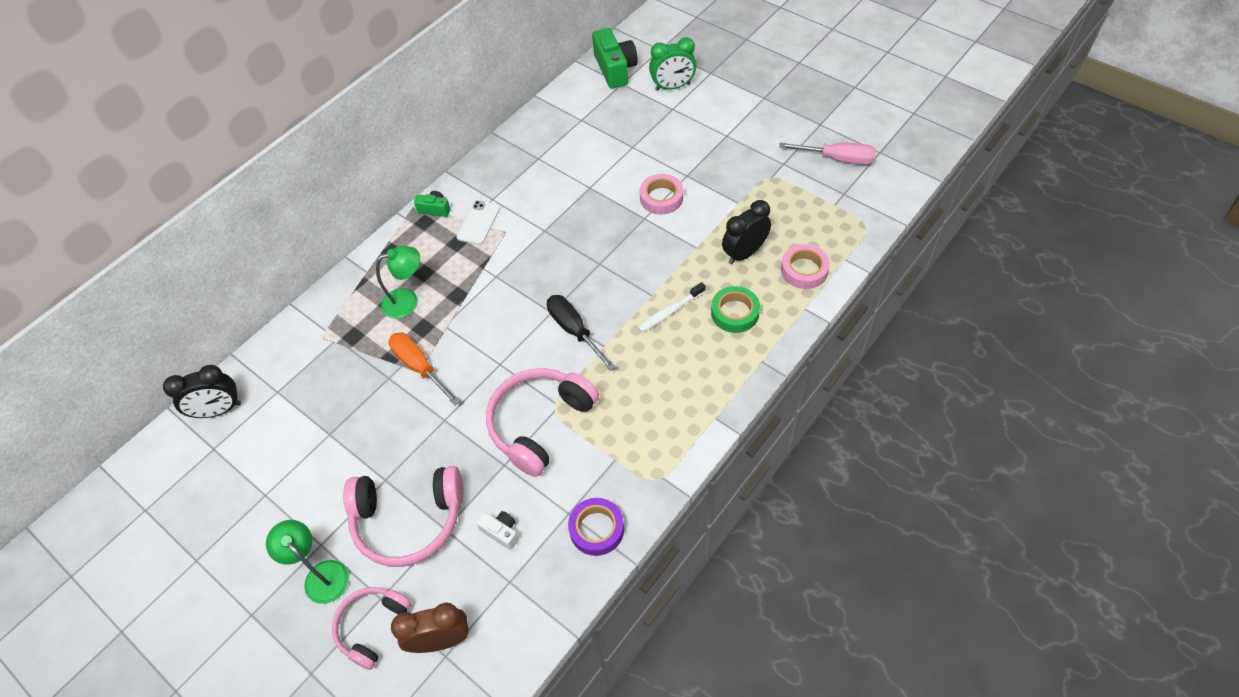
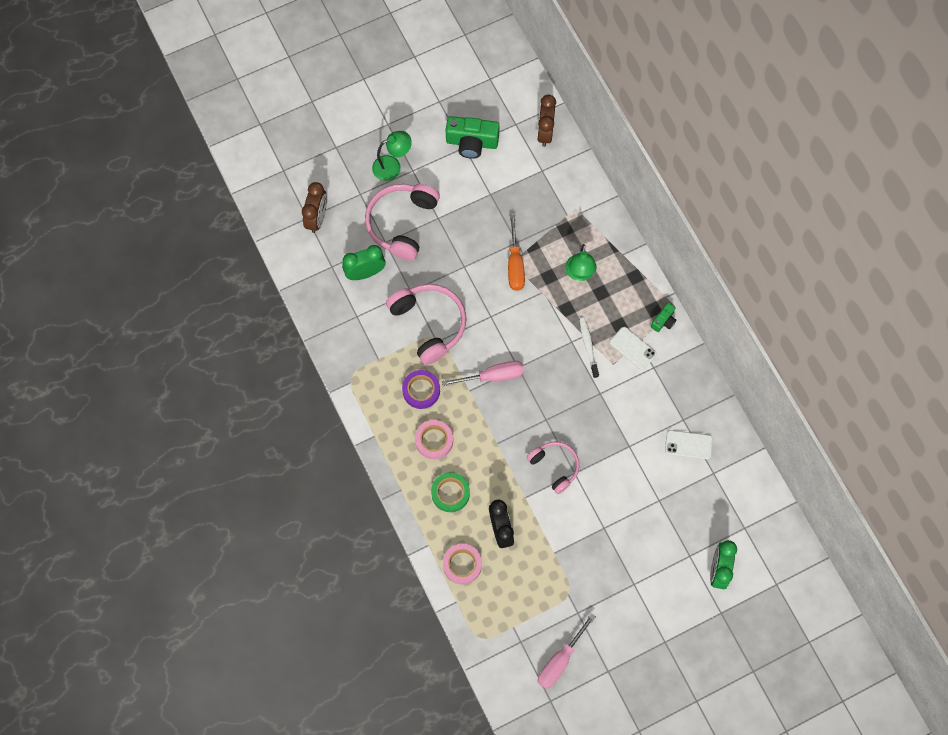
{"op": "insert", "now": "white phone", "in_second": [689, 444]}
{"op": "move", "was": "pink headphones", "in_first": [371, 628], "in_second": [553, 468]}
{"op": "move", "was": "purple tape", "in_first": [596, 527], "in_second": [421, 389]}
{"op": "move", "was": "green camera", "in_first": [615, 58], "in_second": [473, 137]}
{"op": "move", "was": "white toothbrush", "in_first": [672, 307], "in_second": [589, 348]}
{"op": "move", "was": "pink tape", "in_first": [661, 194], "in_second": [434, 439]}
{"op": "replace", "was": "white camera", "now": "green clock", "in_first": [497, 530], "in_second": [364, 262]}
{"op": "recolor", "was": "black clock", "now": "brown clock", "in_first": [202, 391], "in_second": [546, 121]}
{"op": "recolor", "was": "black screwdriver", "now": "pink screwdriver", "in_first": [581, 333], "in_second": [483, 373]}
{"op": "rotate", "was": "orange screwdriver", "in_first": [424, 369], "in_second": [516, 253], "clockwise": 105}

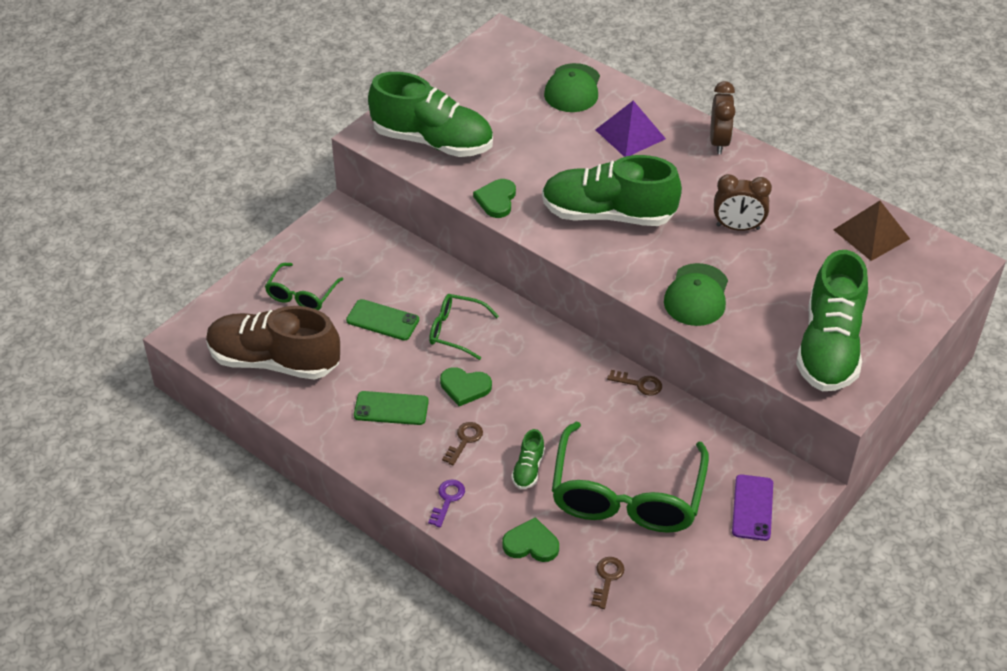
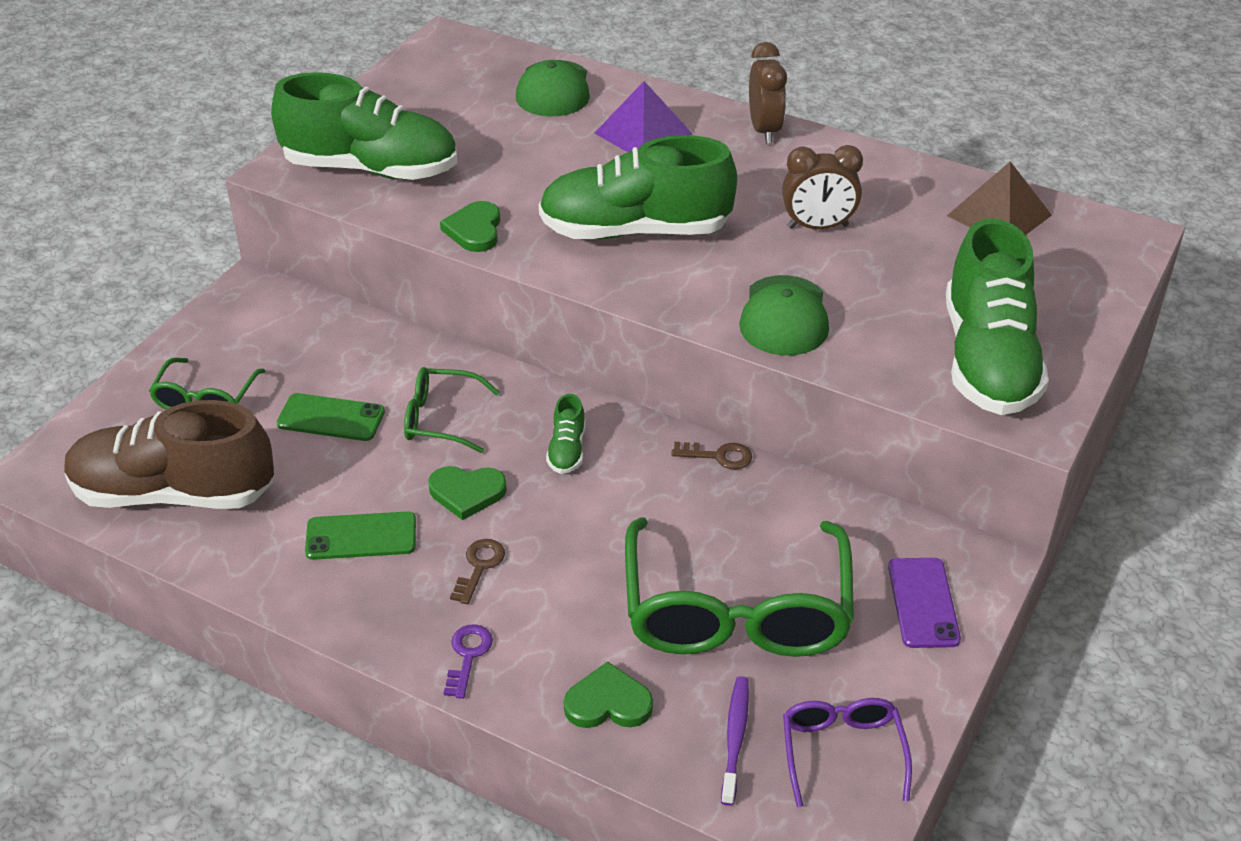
{"op": "insert", "now": "purple glasses", "in_second": [847, 752]}
{"op": "move", "was": "green shoe", "in_first": [528, 459], "in_second": [565, 434]}
{"op": "replace", "was": "brown key", "now": "purple toothbrush", "in_first": [608, 583], "in_second": [735, 741]}

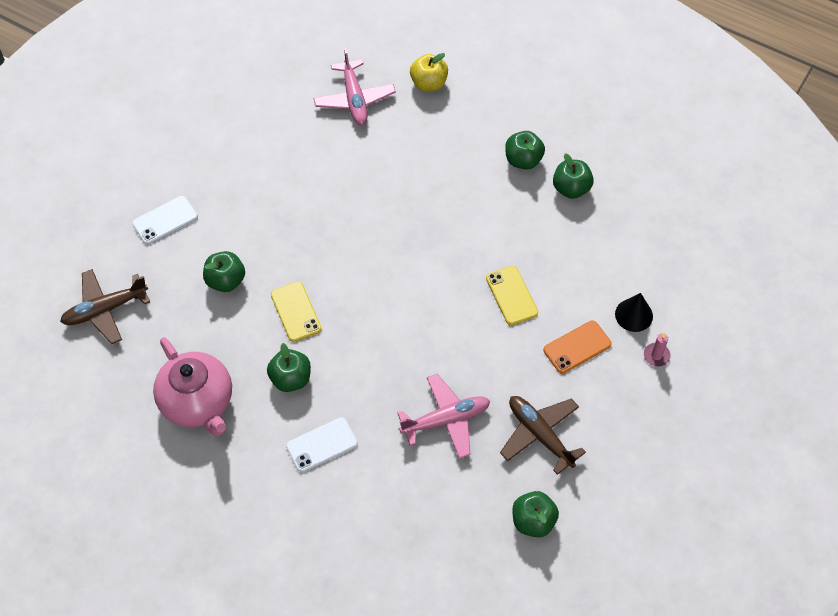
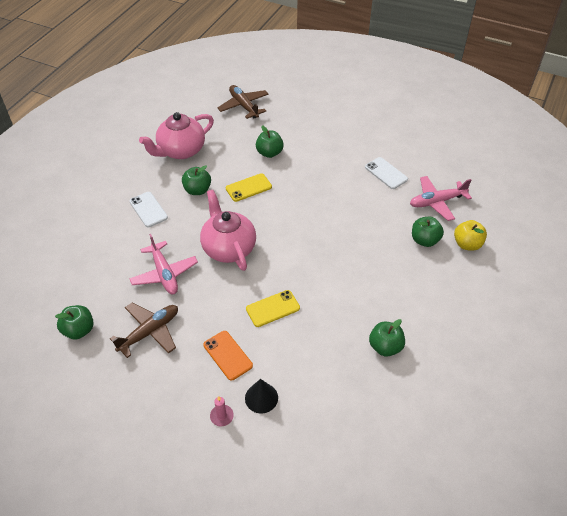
{"op": "insert", "now": "pink teapot", "in_second": [228, 230]}
{"op": "move", "was": "white phone", "in_first": [165, 220], "in_second": [386, 173]}
{"op": "move", "was": "green apple", "in_first": [525, 150], "in_second": [428, 232]}

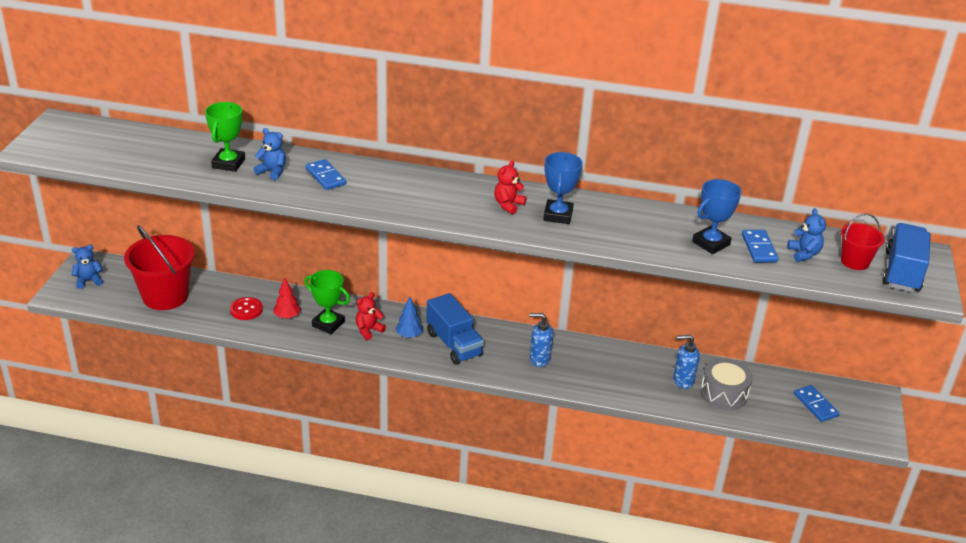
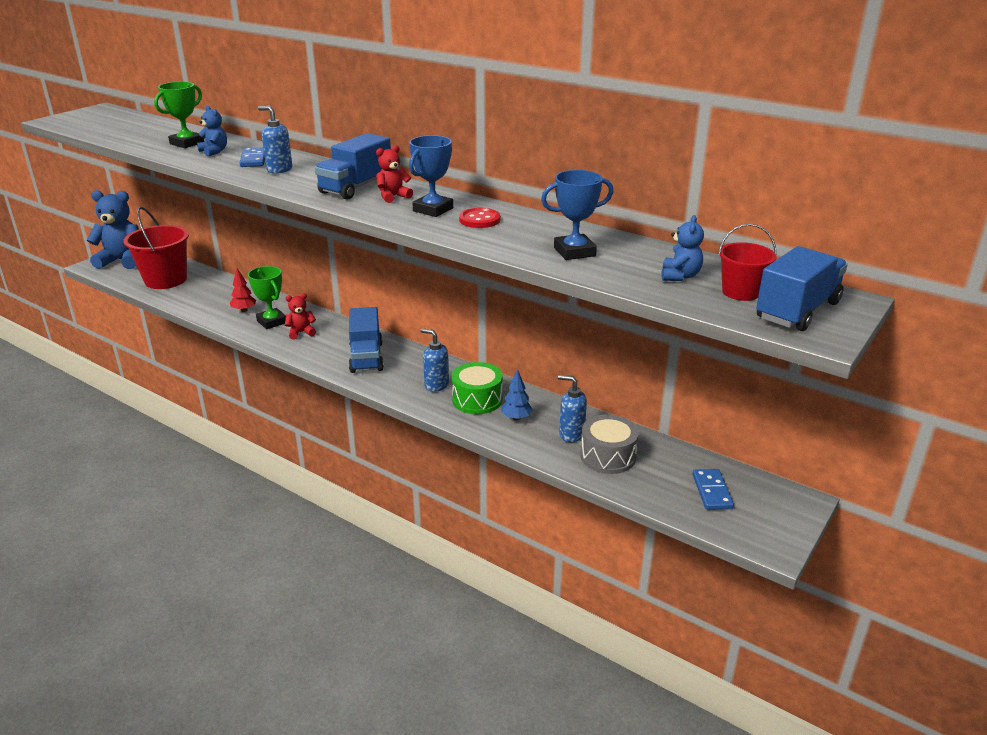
{"op": "delete", "was": "blue domino", "in_first": [760, 246]}
{"op": "insert", "now": "blue soap dispenser", "in_second": [275, 140]}
{"op": "insert", "now": "blue truck", "in_second": [353, 166]}
{"op": "insert", "now": "green drum", "in_second": [477, 388]}
{"op": "move", "was": "red button", "in_first": [246, 308], "in_second": [479, 218]}
{"op": "move", "was": "blue tree", "in_first": [409, 317], "in_second": [517, 395]}
{"op": "resize", "was": "blue teddy bear", "in_first": [87, 267], "in_second": [113, 229], "ratio": 2.02}

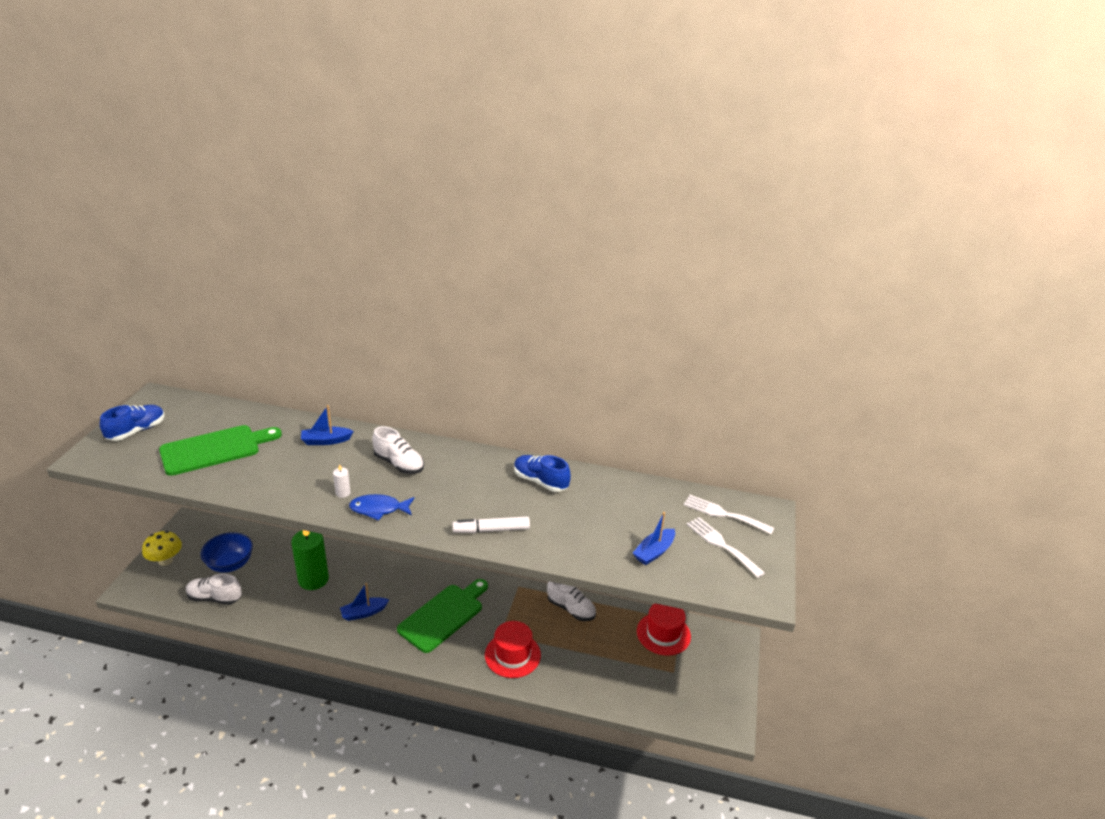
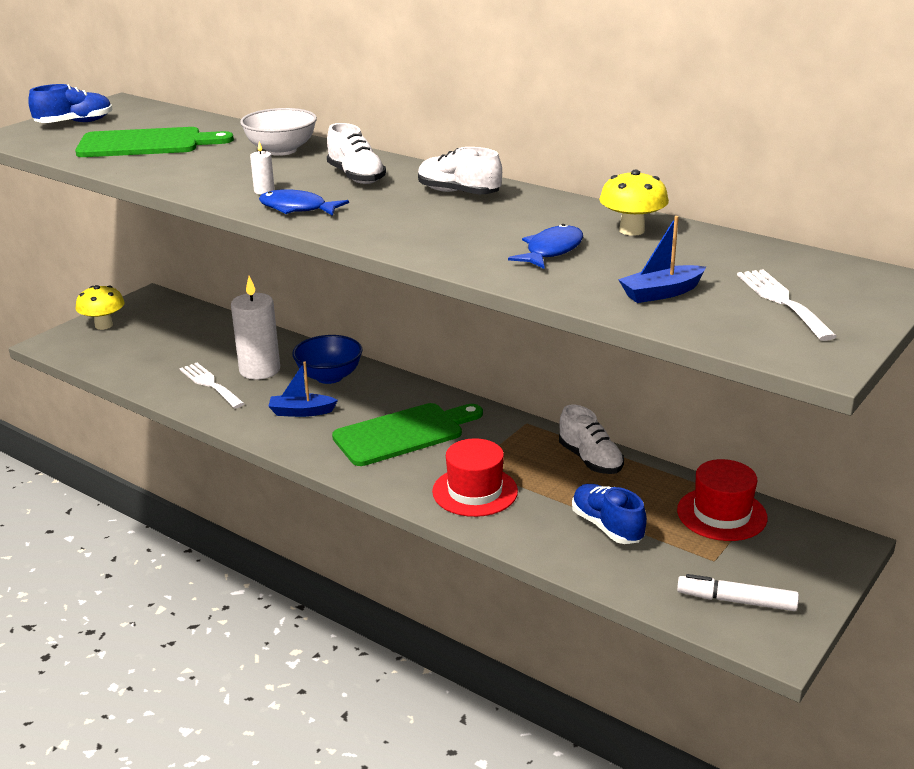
{"op": "insert", "now": "blue fish", "in_second": [545, 246]}
{"op": "insert", "now": "yellow mushroom", "in_second": [634, 203]}
{"op": "move", "was": "white shoe", "in_first": [214, 589], "in_second": [460, 170]}
{"op": "move", "was": "blue bowl", "in_first": [227, 552], "in_second": [327, 359]}
{"op": "move", "was": "white marker", "in_first": [491, 524], "in_second": [738, 592]}
{"op": "move", "was": "blue shoe", "in_first": [542, 473], "in_second": [609, 514]}
{"op": "move", "was": "white fork", "in_first": [729, 514], "in_second": [212, 385]}
{"op": "replace", "was": "blue boat", "now": "white bowl", "in_first": [327, 425], "in_second": [278, 132]}
{"op": "recolor", "was": "green candle", "now": "white candle", "in_first": [310, 560], "in_second": [255, 328]}

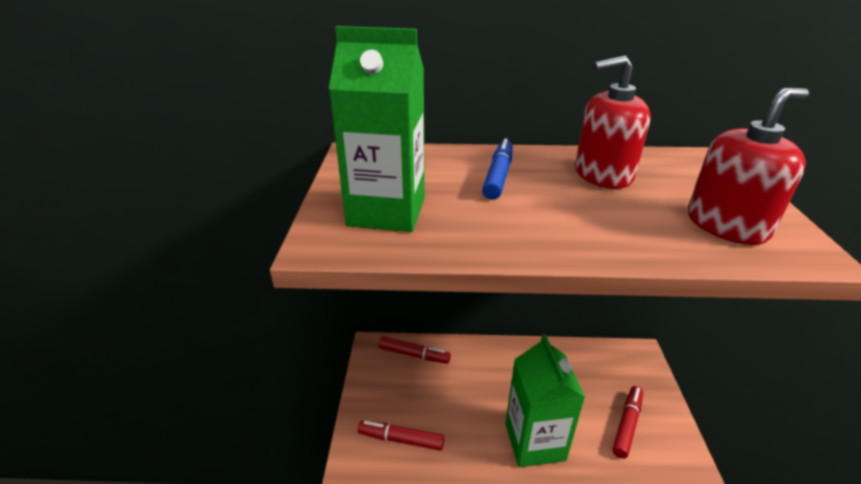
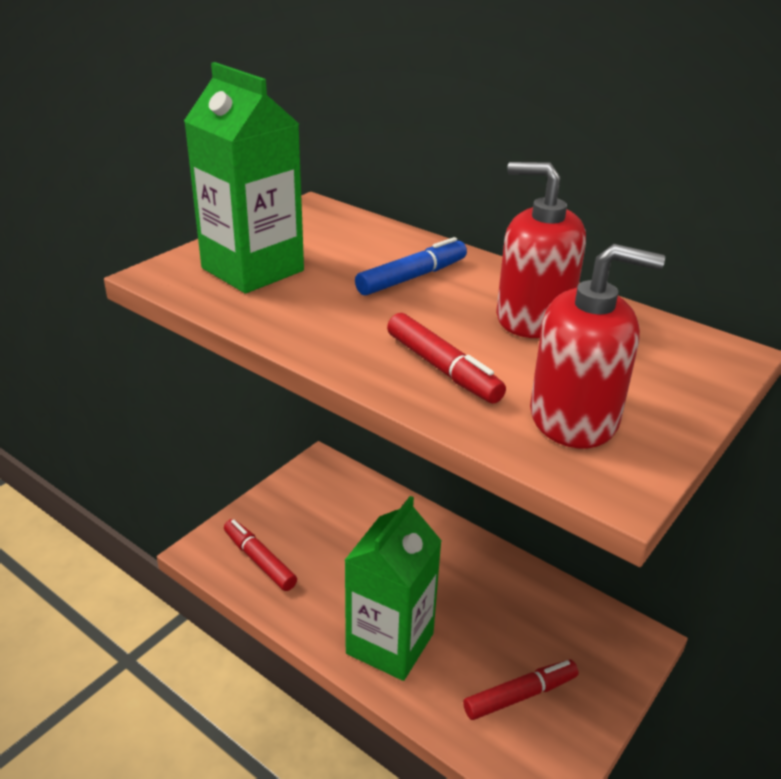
{"op": "move", "was": "red marker", "in_first": [415, 350], "in_second": [446, 358]}

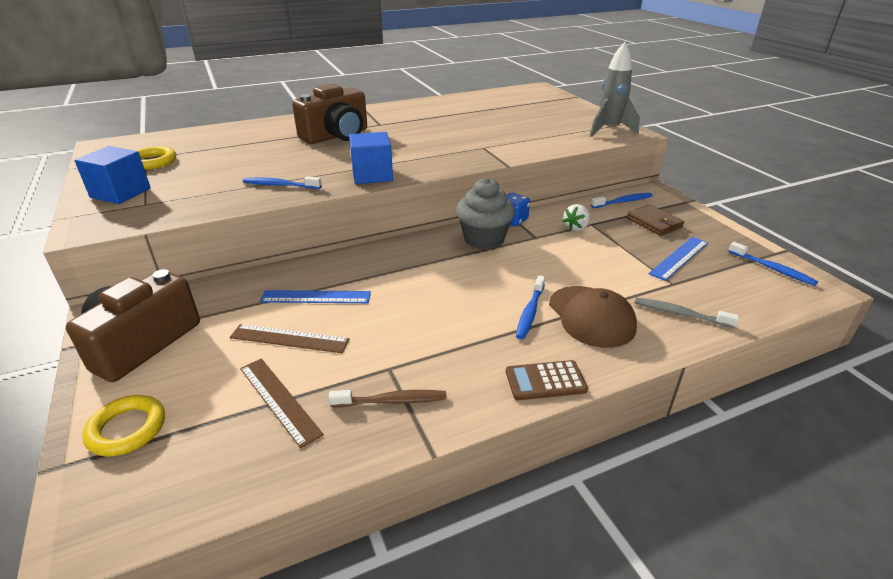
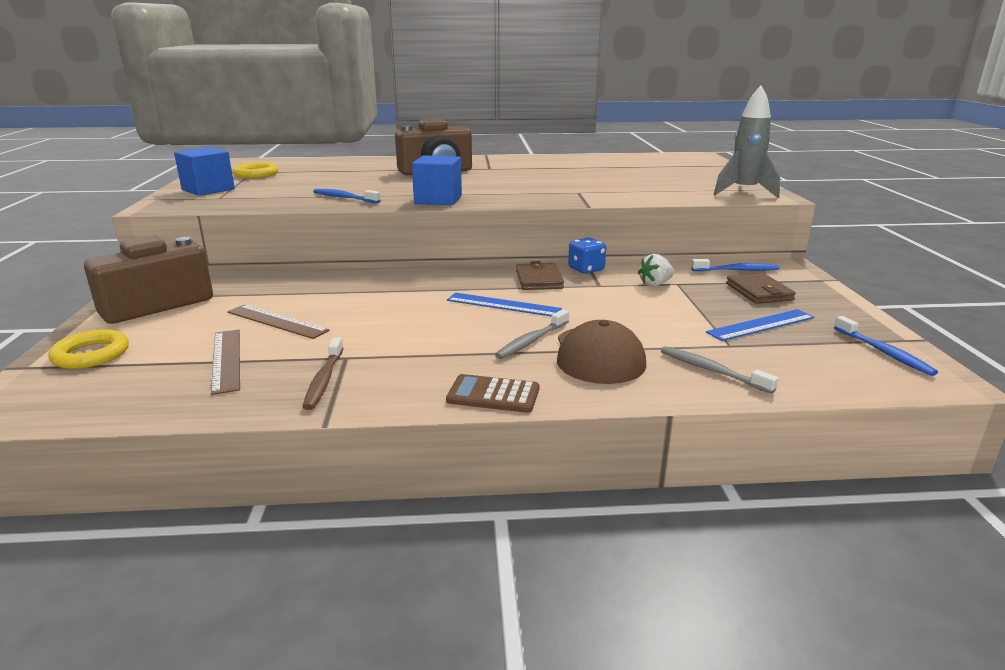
{"op": "move", "was": "blue ruler", "in_first": [315, 296], "in_second": [504, 304]}
{"op": "replace", "was": "grey cupcake", "now": "brown wallet", "in_first": [485, 213], "in_second": [540, 275]}
{"op": "recolor", "was": "blue toothbrush", "now": "grey toothbrush", "in_first": [530, 307], "in_second": [532, 334]}
{"op": "rotate", "was": "brown toothbrush", "in_first": [388, 398], "in_second": [323, 373], "clockwise": 75}

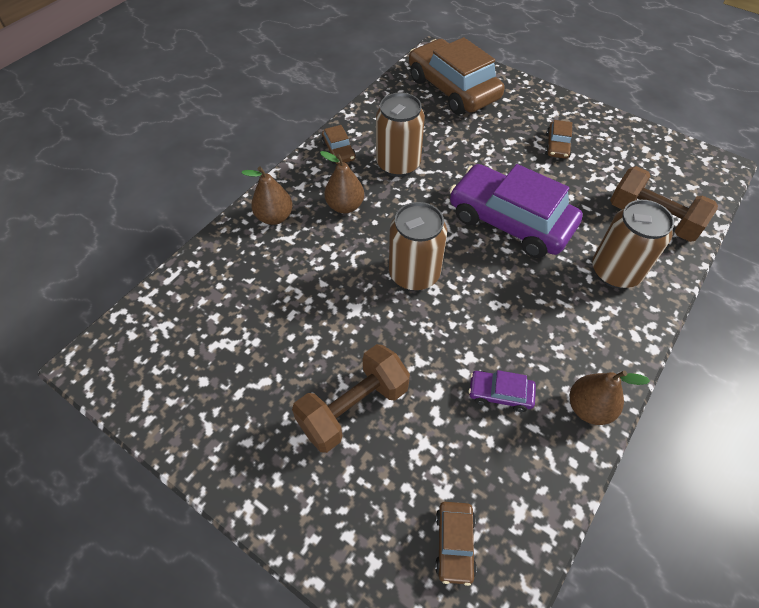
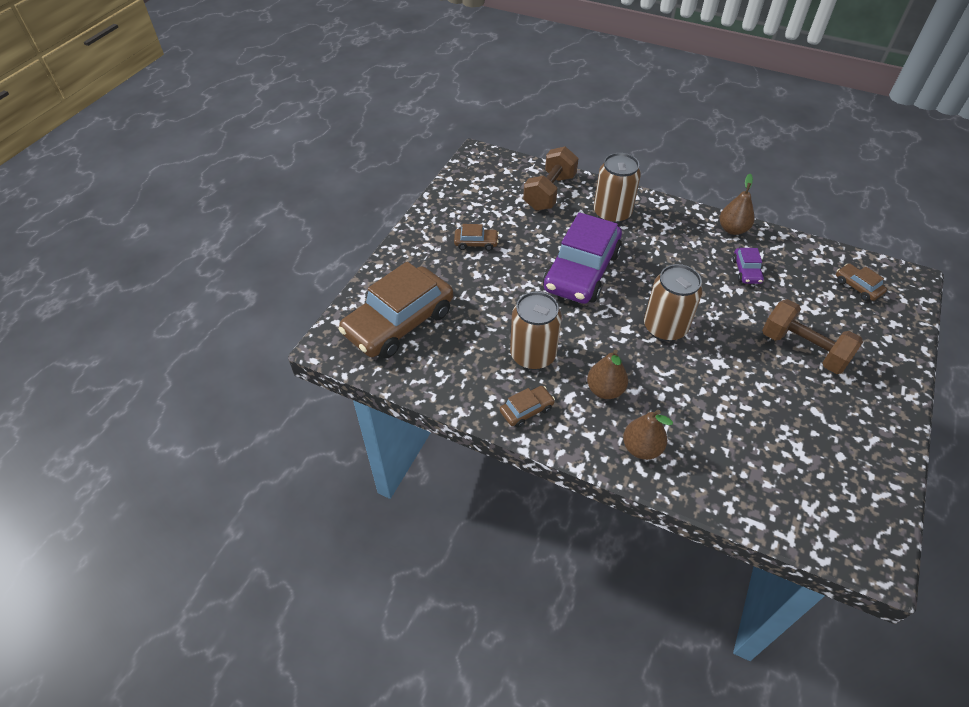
{"op": "rotate", "was": "brown car", "in_first": [456, 544], "in_second": [861, 282], "clockwise": -120}

